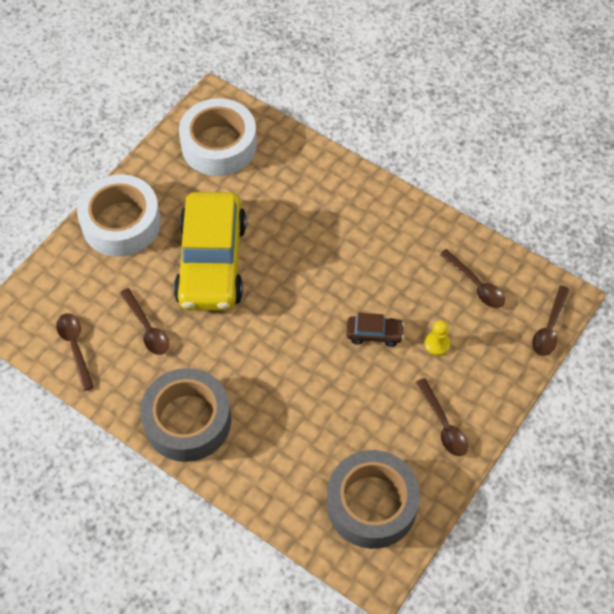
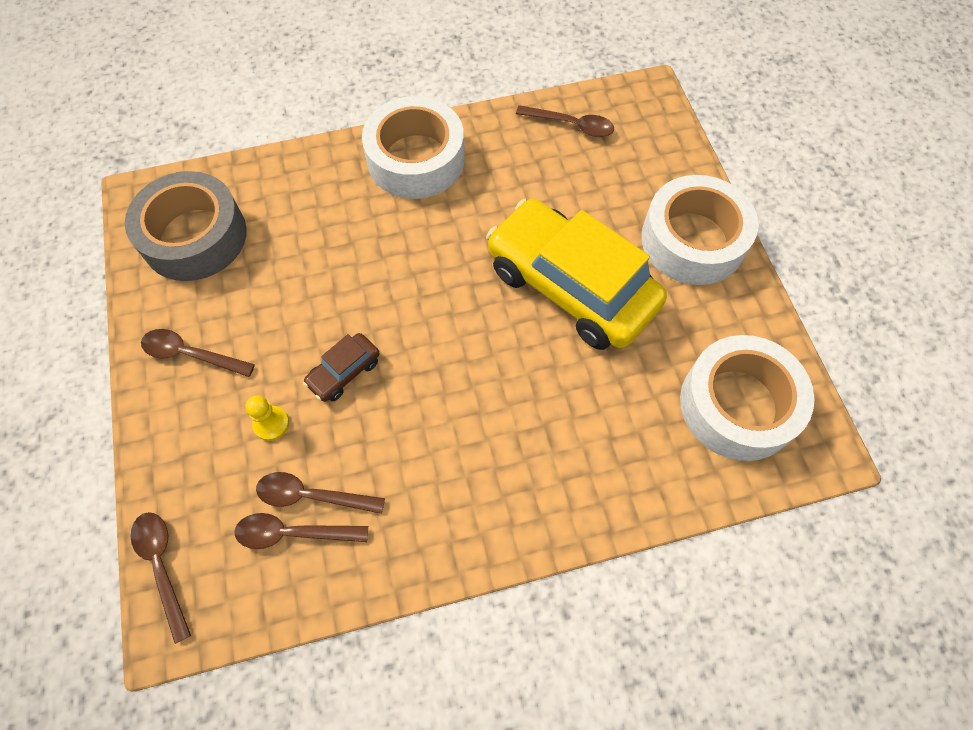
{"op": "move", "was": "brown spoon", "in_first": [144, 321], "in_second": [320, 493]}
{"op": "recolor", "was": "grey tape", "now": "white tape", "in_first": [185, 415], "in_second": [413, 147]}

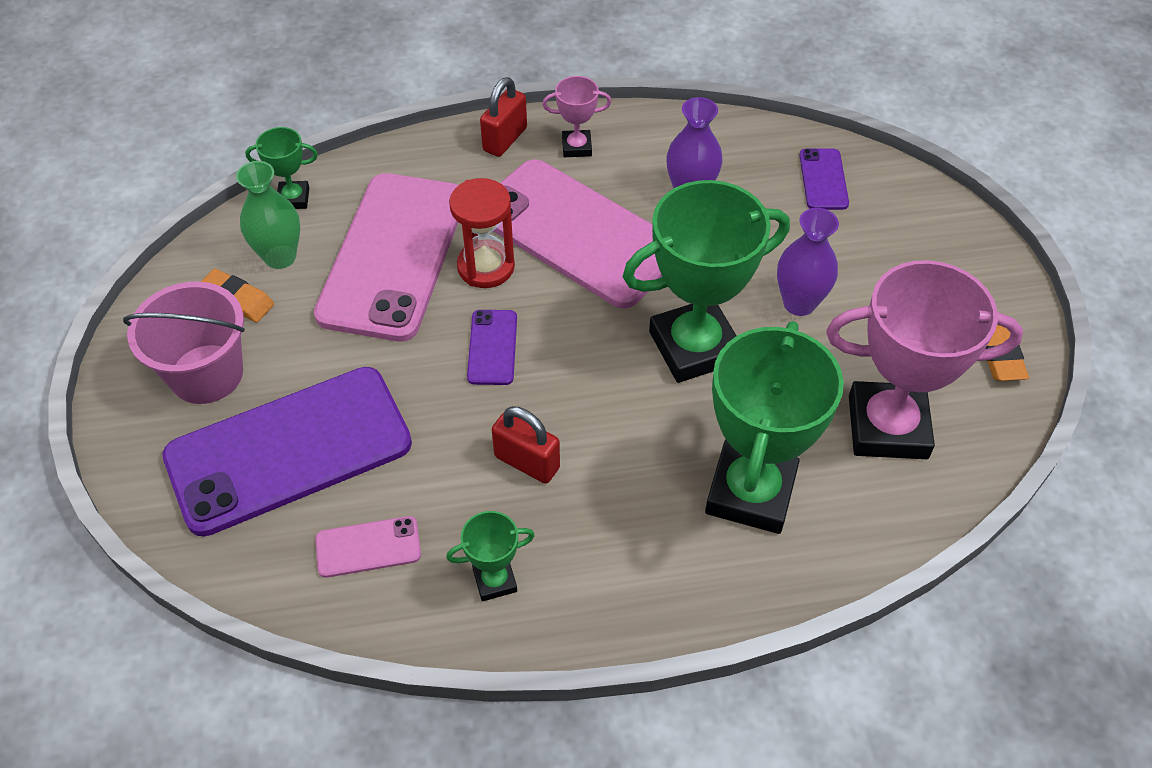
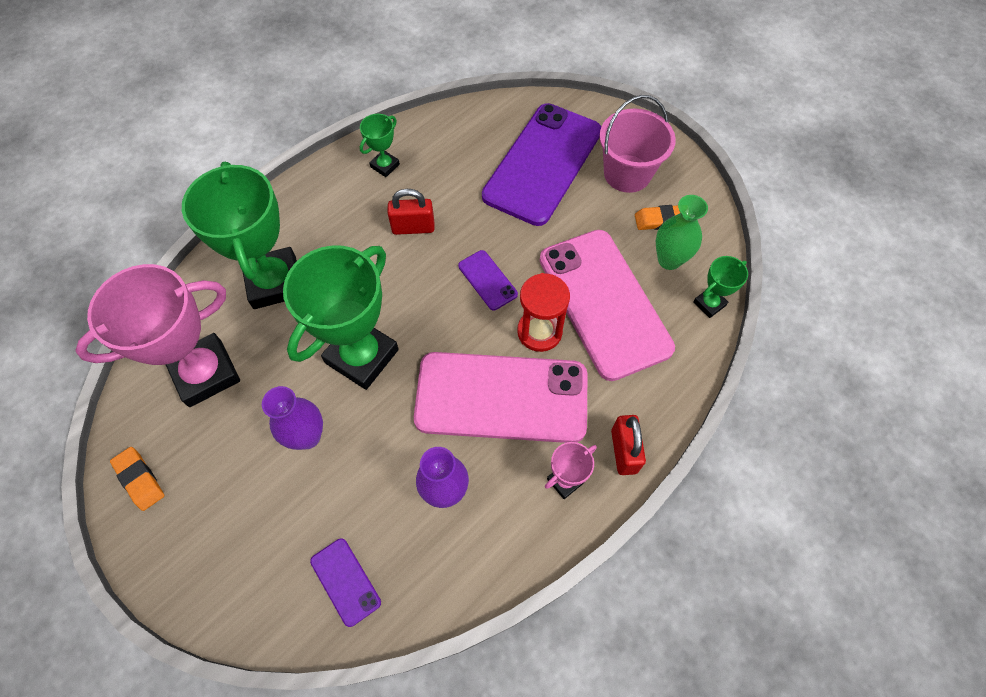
{"op": "delete", "was": "pink phone", "in_first": [368, 547]}

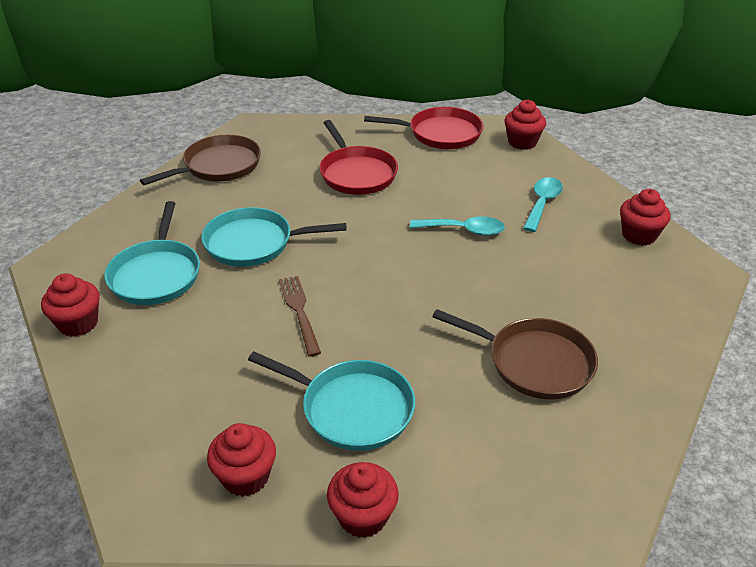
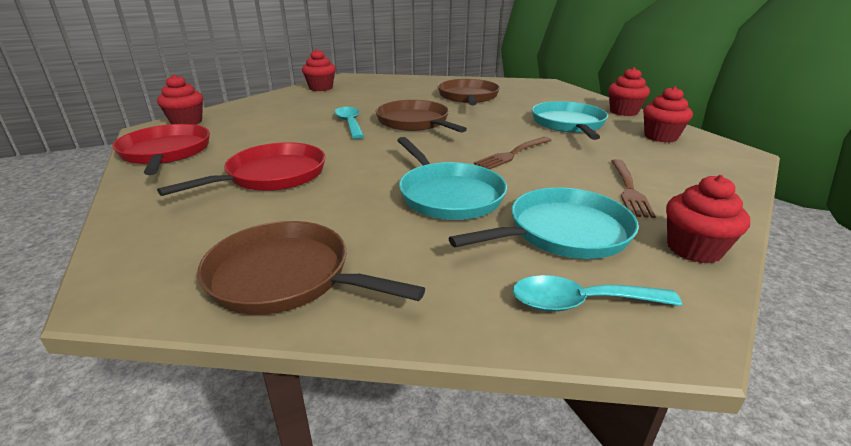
{"op": "insert", "now": "brown pan", "in_second": [421, 116]}
{"op": "insert", "now": "brown fork", "in_second": [633, 188]}
{"op": "move", "was": "turquoise spoon", "in_first": [543, 204], "in_second": [597, 293]}

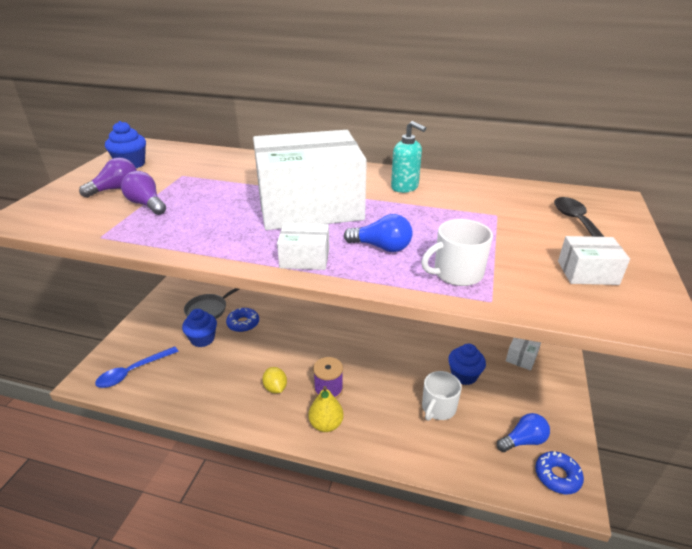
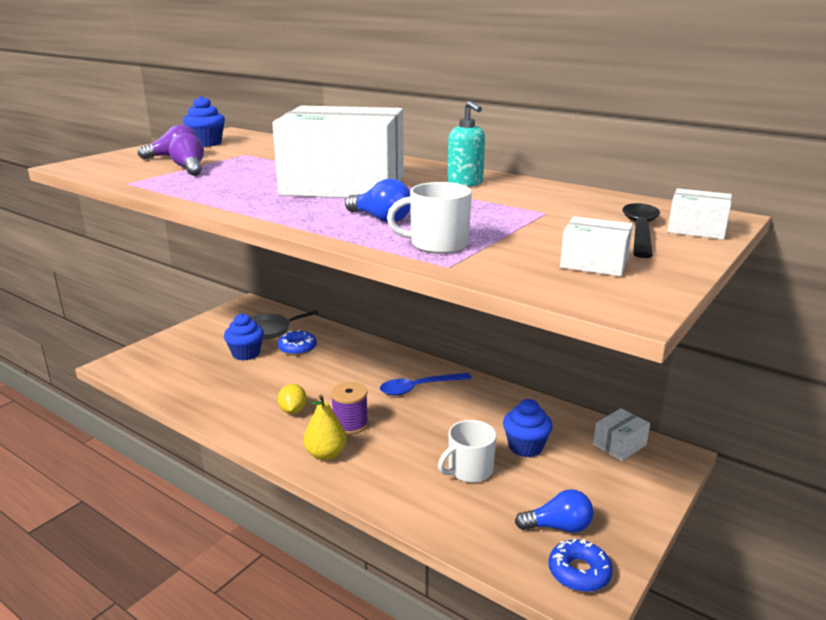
{"op": "move", "was": "blue spoon", "in_first": [137, 367], "in_second": [426, 384]}
{"op": "move", "was": "white box", "in_first": [303, 246], "in_second": [699, 214]}

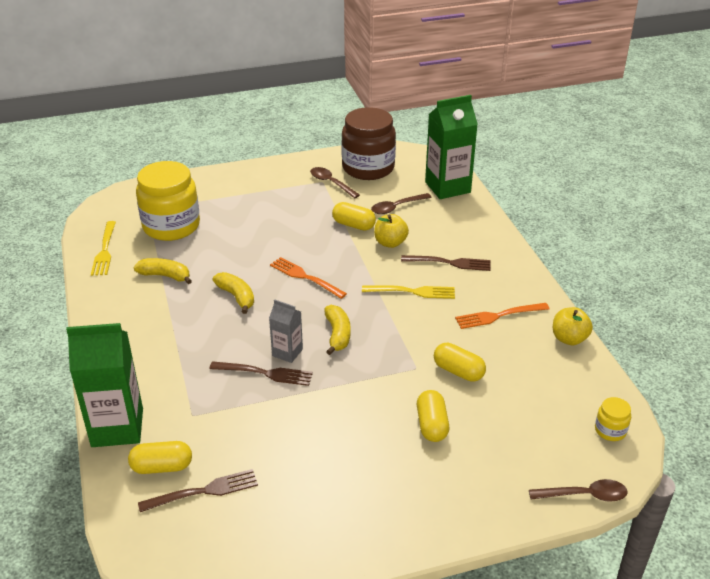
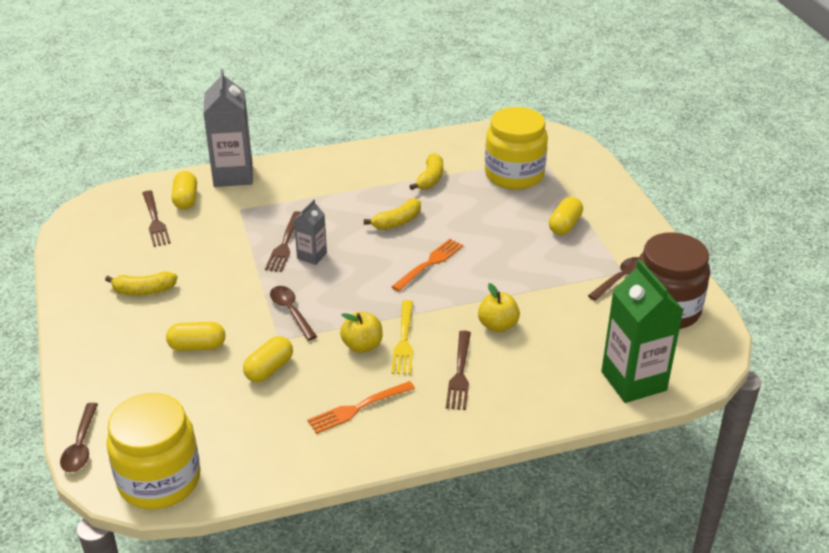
{"op": "delete", "was": "yellow fork", "in_first": [103, 248]}
{"op": "move", "was": "yellow banana", "in_first": [337, 330], "in_second": [141, 283]}
{"op": "move", "was": "yellow capsule", "in_first": [354, 216], "in_second": [566, 216]}
{"op": "move", "was": "brown spoon", "in_first": [401, 203], "in_second": [293, 313]}
{"op": "move", "was": "yellow apple", "in_first": [573, 326], "in_second": [361, 332]}
{"op": "recolor", "was": "green carton", "now": "grey carton", "in_first": [104, 385], "in_second": [228, 128]}
{"op": "rotate", "was": "orange fork", "in_first": [502, 316], "in_second": [361, 407], "clockwise": -105}
{"op": "resize", "was": "yellow jar", "in_first": [613, 419], "in_second": [153, 451], "ratio": 2.35}

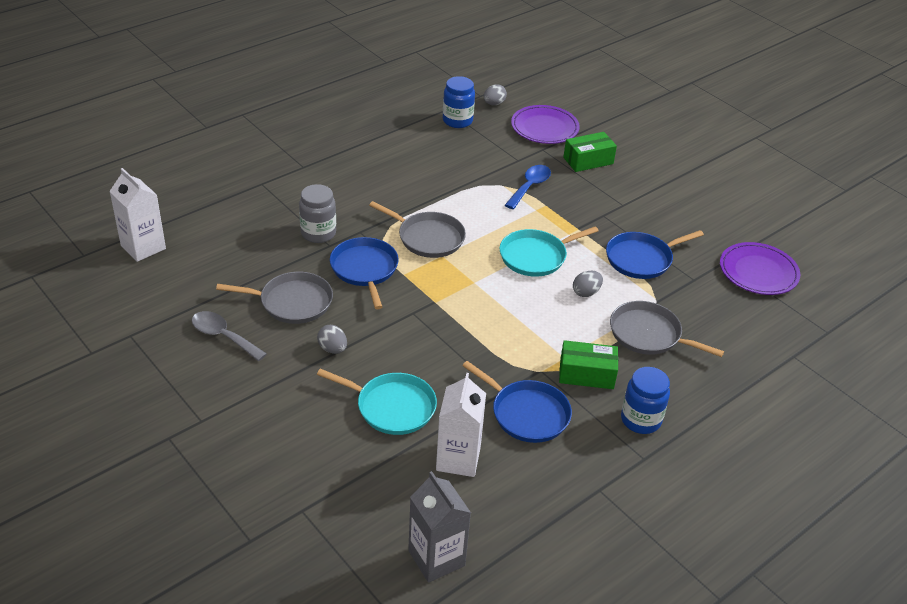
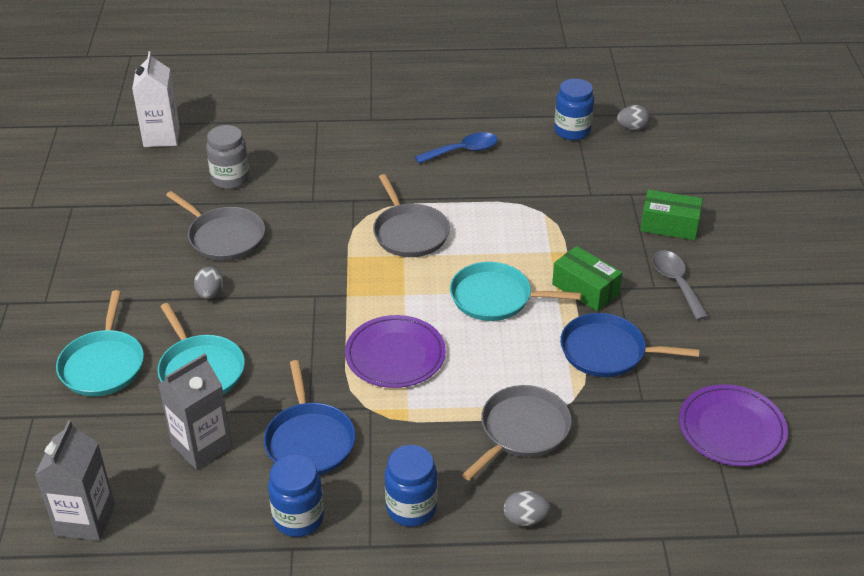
{"op": "delete", "was": "blue pan", "in_first": [364, 273]}
{"op": "insert", "now": "turquoise pan", "in_second": [100, 343]}
{"op": "insert", "now": "blue jar", "in_second": [296, 496]}
{"op": "move", "was": "grey spoon", "in_first": [229, 336], "in_second": [680, 285]}
{"op": "move", "was": "grey jar", "in_first": [317, 213], "in_second": [228, 157]}
{"op": "move", "was": "blue spoon", "in_first": [528, 187], "in_second": [456, 148]}
{"op": "move", "was": "purple plate", "in_first": [545, 124], "in_second": [395, 351]}
{"op": "move", "was": "green box", "in_first": [588, 364], "in_second": [587, 278]}
{"op": "move", "was": "grey egg", "in_first": [588, 284], "in_second": [527, 508]}
{"op": "recolor", "was": "white carton", "now": "grey carton", "in_first": [461, 425], "in_second": [195, 411]}
{"op": "rotate", "was": "grey pan", "in_first": [667, 329], "in_second": [517, 432], "clockwise": 60}

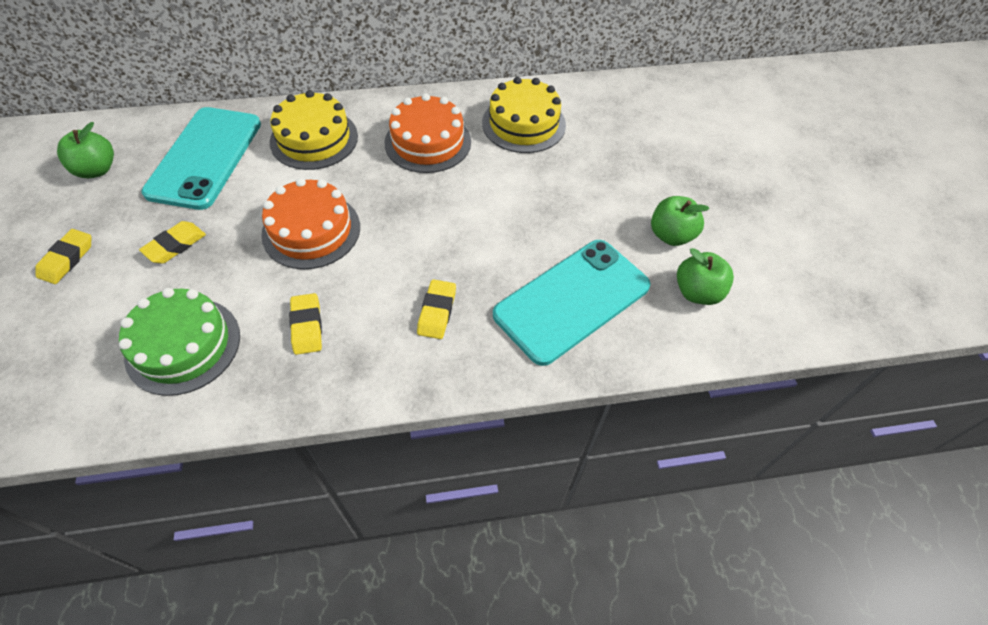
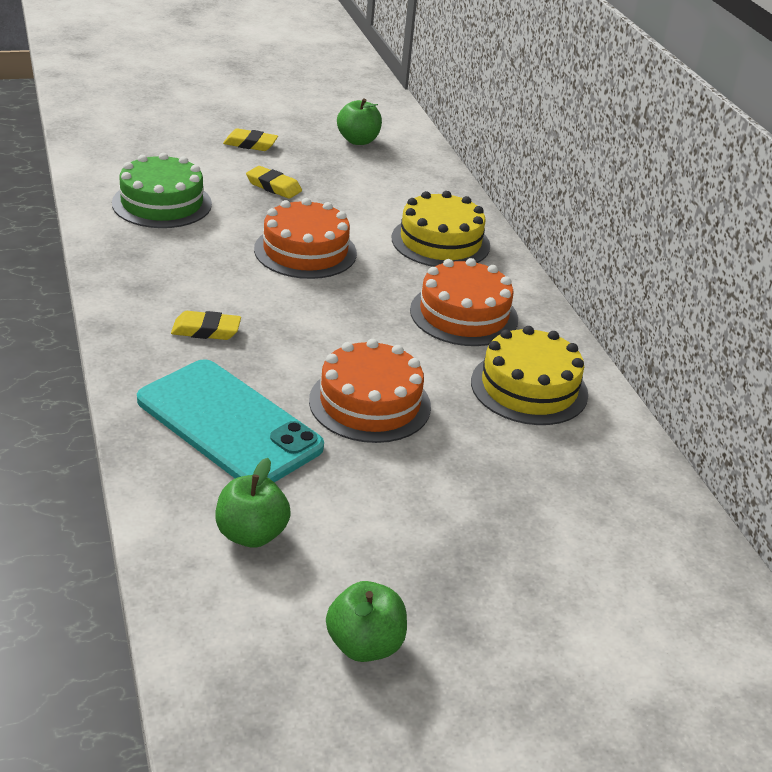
{"op": "delete", "was": "turquoise phone", "in_first": [201, 158]}
{"op": "delete", "was": "yellow eraser", "in_first": [305, 324]}
{"op": "insert", "now": "orange cake", "in_second": [370, 391]}
{"op": "move", "was": "green apple", "in_first": [680, 221], "in_second": [366, 621]}

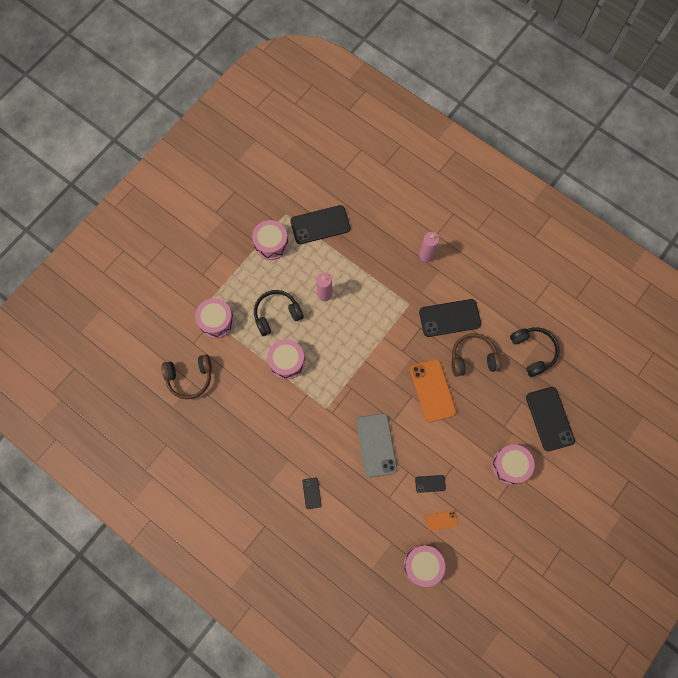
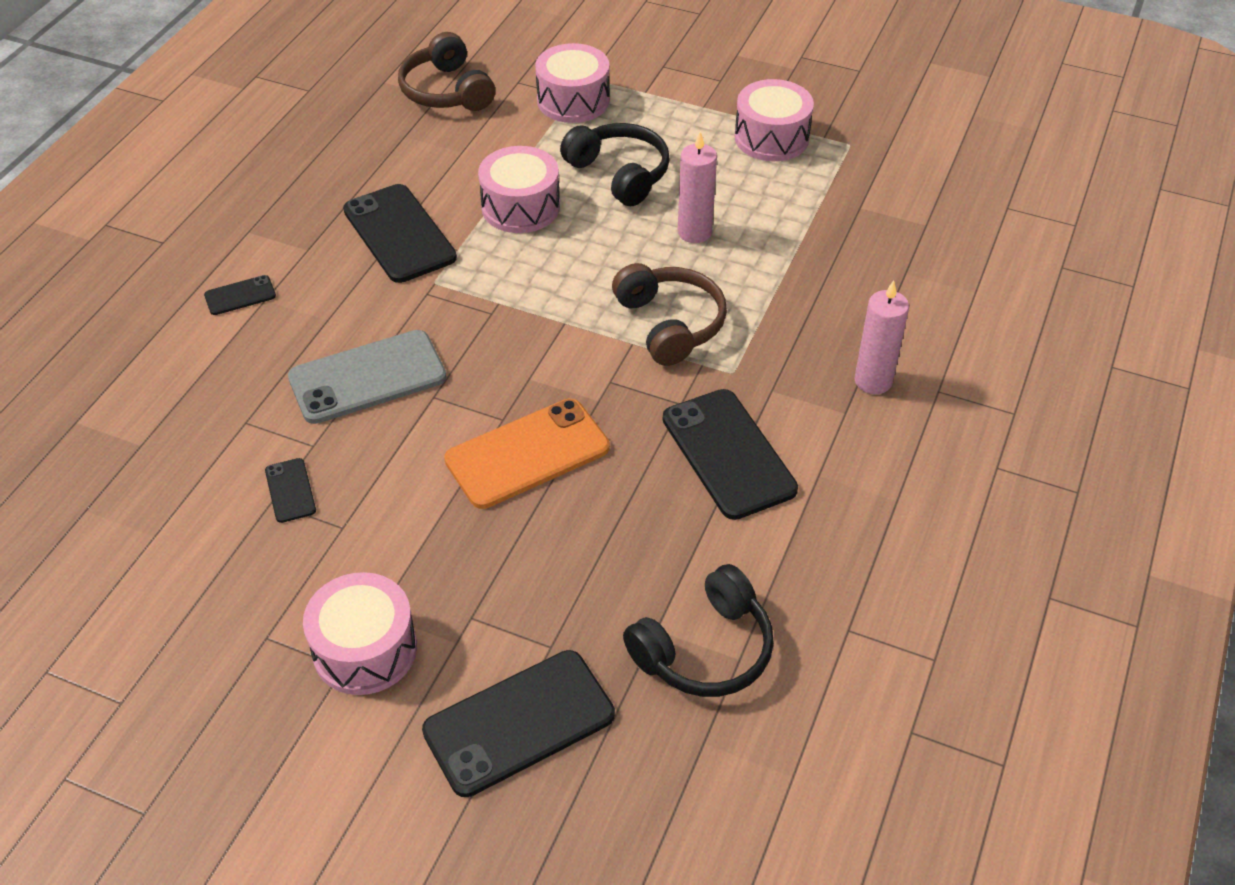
{"op": "delete", "was": "pink drum", "in_first": [424, 566]}
{"op": "delete", "was": "orange phone", "in_first": [442, 521]}
{"op": "move", "was": "black phone", "in_first": [320, 224], "in_second": [400, 233]}
{"op": "move", "was": "brown headphones", "in_first": [476, 355], "in_second": [669, 314]}

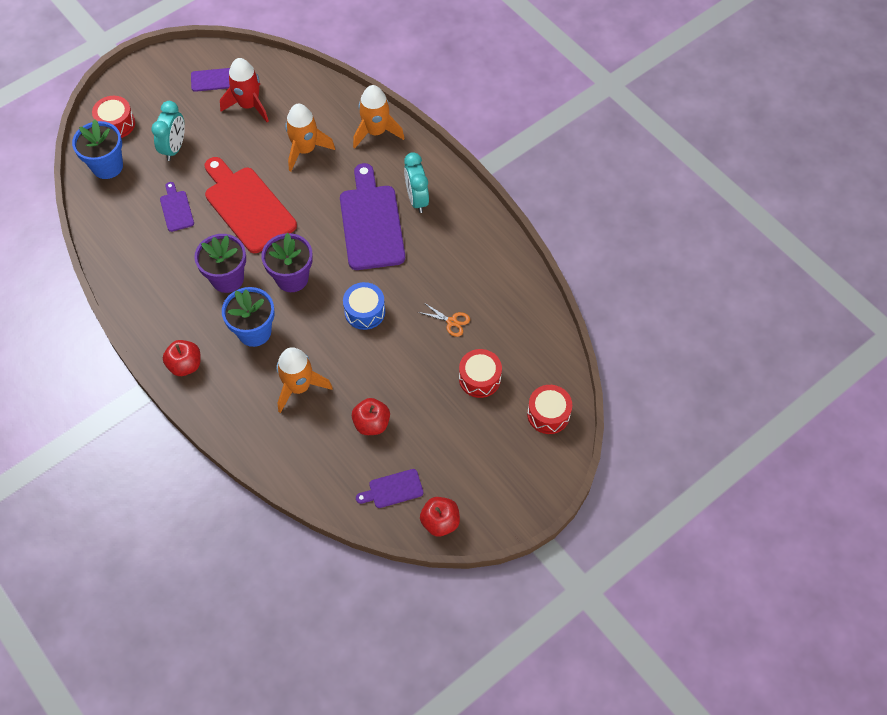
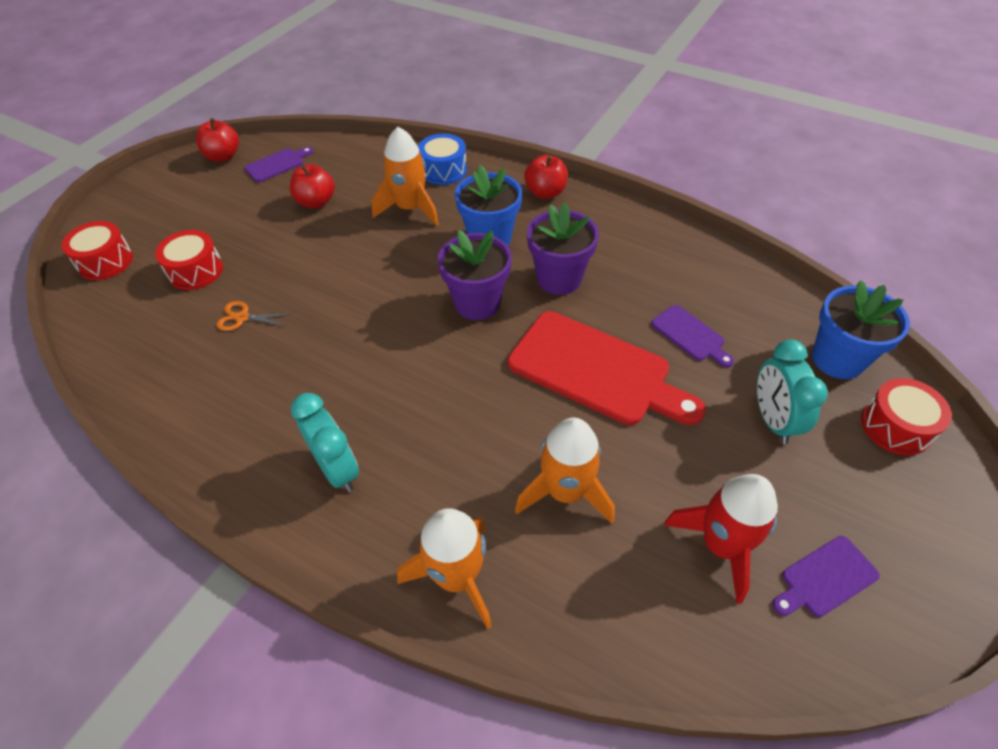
{"op": "delete", "was": "purple cutting board", "in_first": [372, 216]}
{"op": "move", "was": "blue drum", "in_first": [364, 306], "in_second": [442, 159]}

